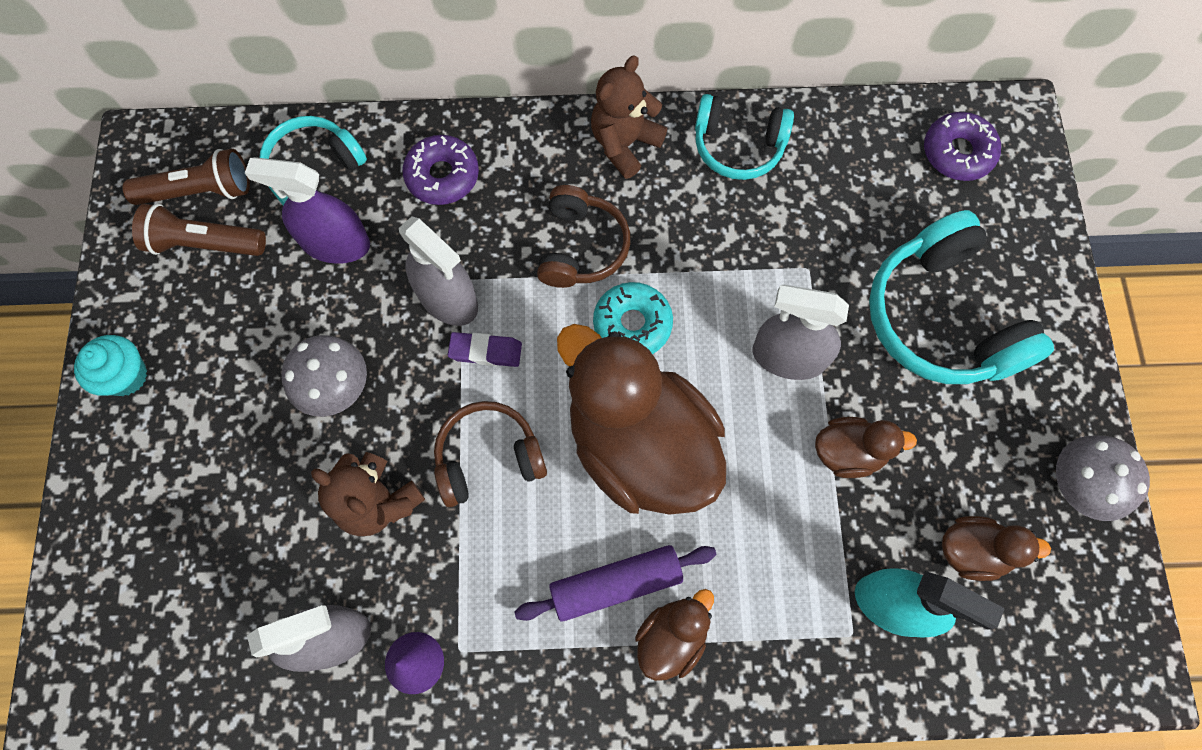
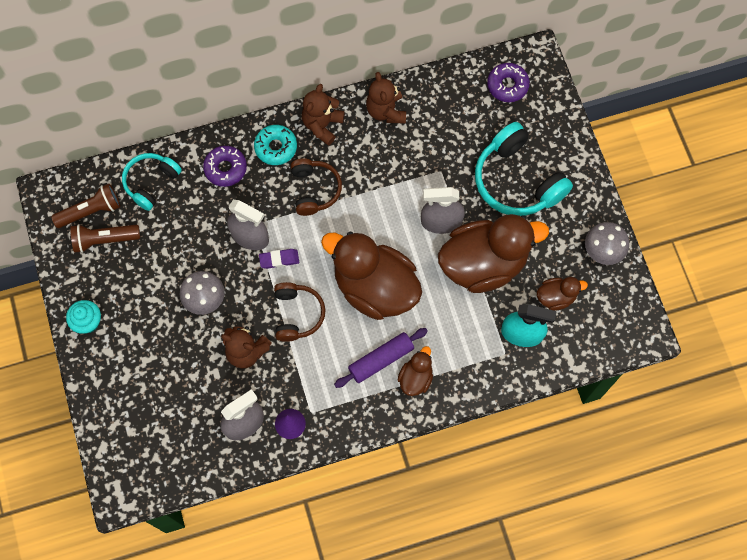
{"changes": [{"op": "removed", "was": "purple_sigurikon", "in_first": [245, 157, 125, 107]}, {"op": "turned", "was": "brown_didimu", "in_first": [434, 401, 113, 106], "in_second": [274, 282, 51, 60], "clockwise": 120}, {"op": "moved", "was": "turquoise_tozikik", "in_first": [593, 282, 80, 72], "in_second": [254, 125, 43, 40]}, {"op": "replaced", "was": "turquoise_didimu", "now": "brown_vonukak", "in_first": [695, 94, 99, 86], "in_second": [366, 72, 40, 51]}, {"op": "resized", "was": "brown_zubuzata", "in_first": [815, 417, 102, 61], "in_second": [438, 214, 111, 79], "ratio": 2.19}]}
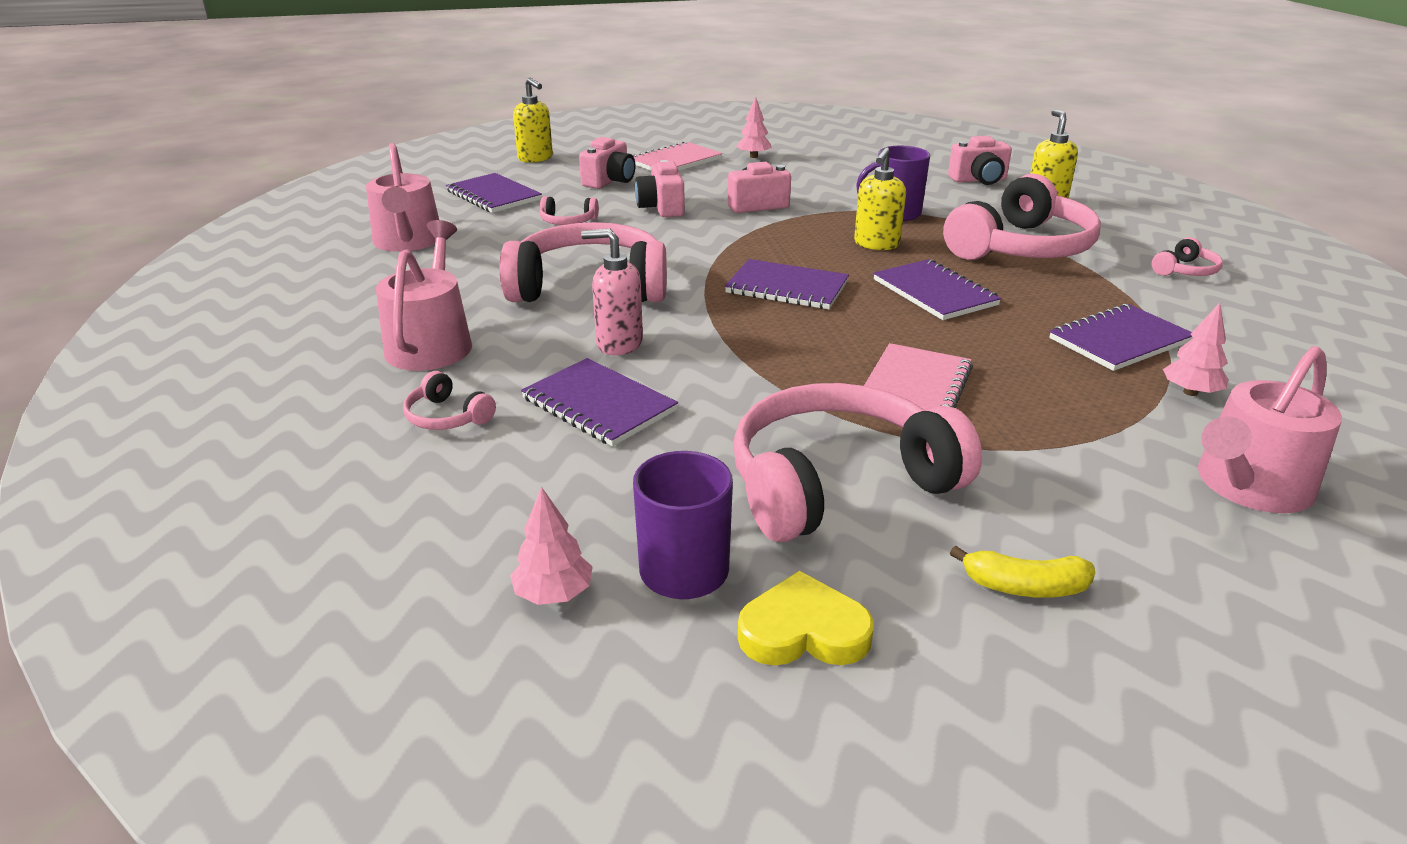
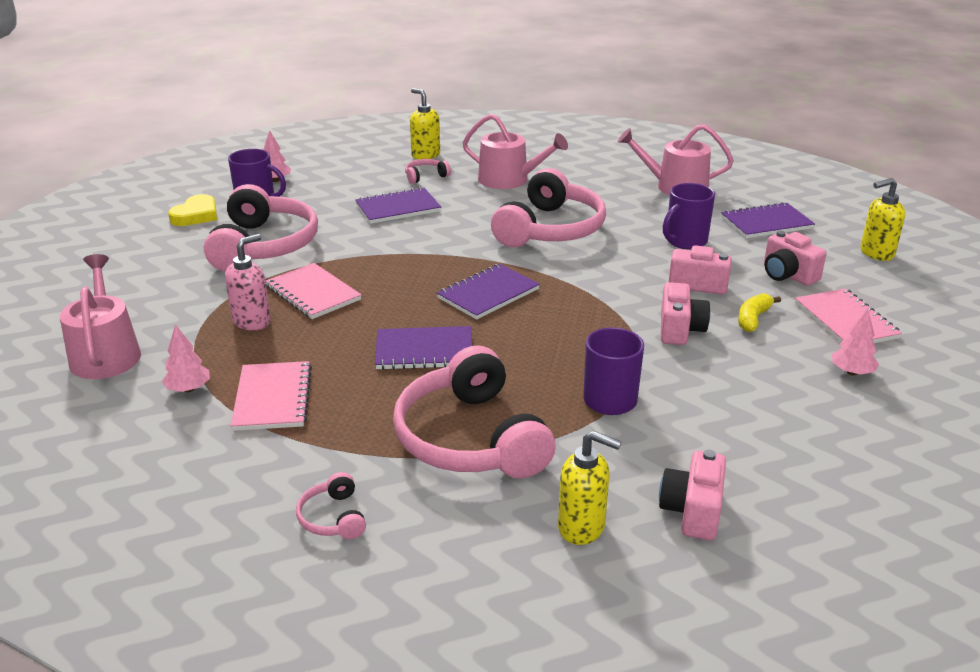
{"changes": [{"op": "replaced", "was": "pink_didimu", "now": "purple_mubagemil", "in_first": [540, 196, 59, 29], "in_second": [663, 183, 52, 66]}, {"op": "moved", "was": "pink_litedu", "in_first": [581, 229, 62, 126], "in_second": [225, 234, 46, 96]}, {"op": "moved", "was": "yellow_litedu", "in_first": [854, 147, 52, 103], "in_second": [410, 88, 30, 71]}, {"op": "moved", "was": "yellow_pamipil", "in_first": [950, 546, 145, 52], "in_second": [738, 293, 43, 39]}, {"op": "recoloured", "was": "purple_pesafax", "now": "pink_pesafax", "in_first": [1049, 304, 144, 67], "in_second": [231, 361, 81, 70]}]}
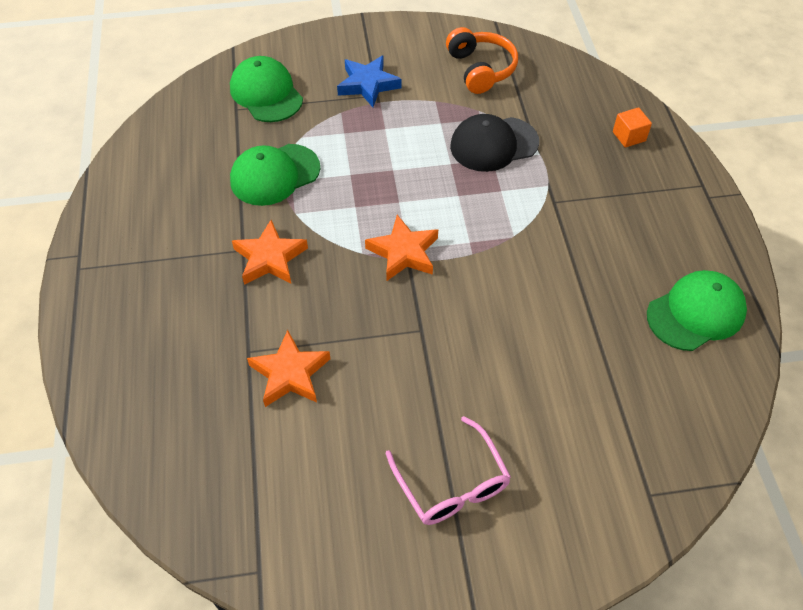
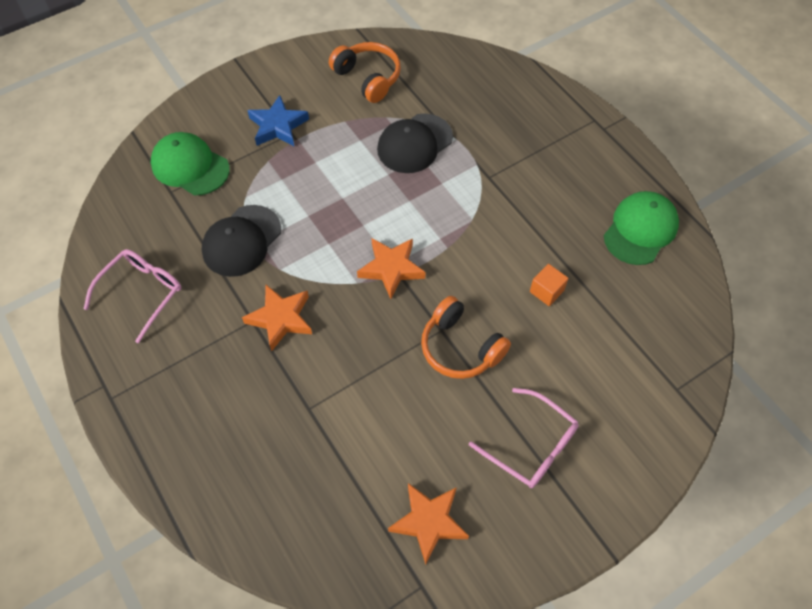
{"changes": [{"op": "recoloured", "was": "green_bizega", "now": "black_bizega", "in_first": [230, 144, 90, 62], "in_second": [202, 205, 79, 72]}, {"op": "moved", "was": "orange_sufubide", "in_first": [247, 330, 83, 77], "in_second": [388, 483, 81, 82]}, {"op": "moved", "was": "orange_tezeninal", "in_first": [613, 107, 39, 41], "in_second": [530, 264, 38, 42]}, {"op": "added", "now": "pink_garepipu", "in_second": [84, 249, 98, 94]}, {"op": "added", "now": "orange_didimu", "in_second": [421, 296, 90, 83]}]}
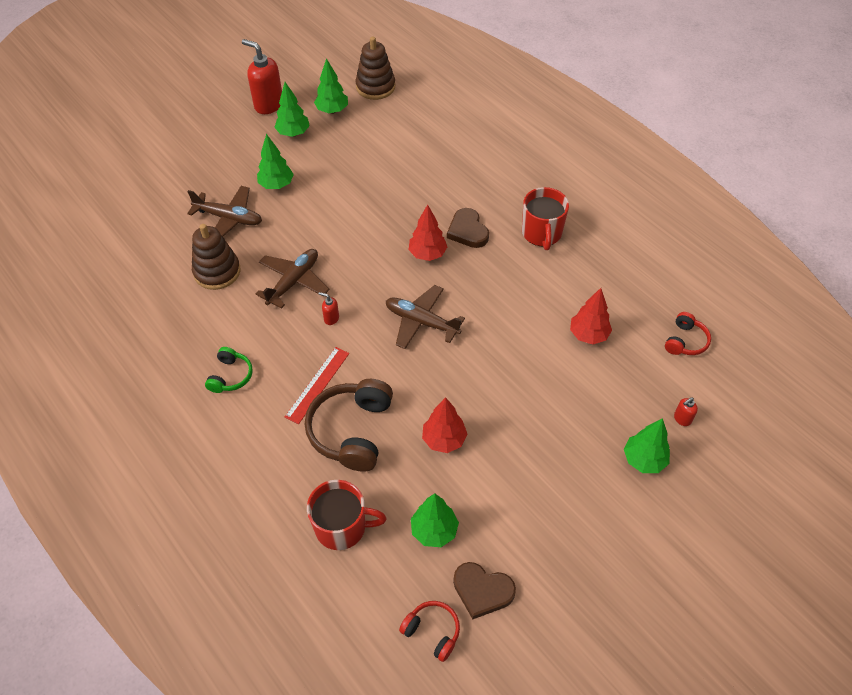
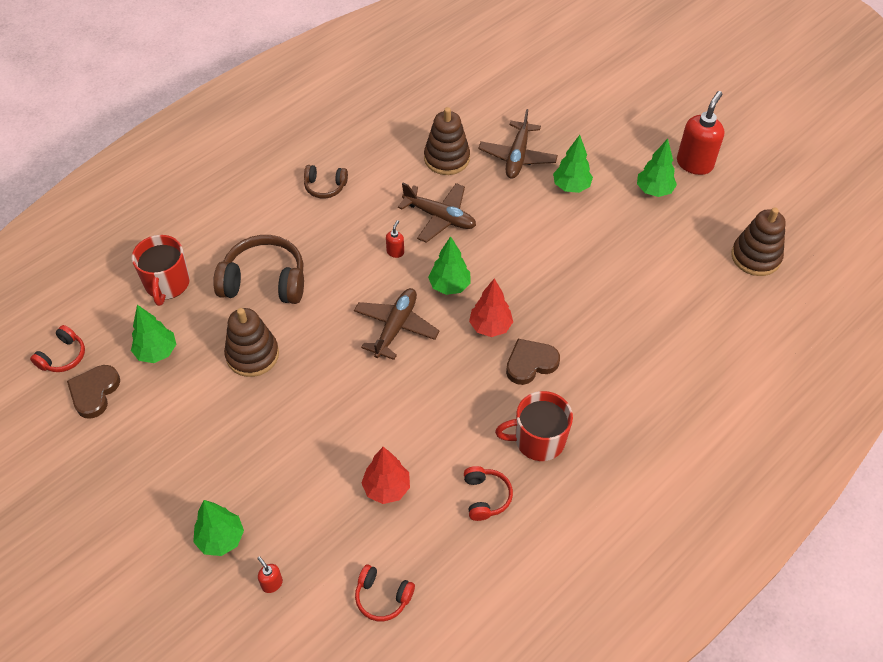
{"changes": [{"op": "recoloured", "was": "green_didimu", "now": "brown_didimu", "in_first": [205, 347, 48, 46], "in_second": [304, 165, 44, 33]}, {"op": "removed", "was": "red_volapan", "in_first": [285, 347, 64, 77]}, {"op": "moved", "was": "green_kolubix", "in_first": [314, 58, 34, 56], "in_second": [428, 236, 42, 59]}, {"op": "replaced", "was": "red_kolubix", "now": "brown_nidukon", "in_first": [422, 397, 45, 56], "in_second": [224, 308, 55, 69]}, {"op": "added", "now": "red_didimu", "in_second": [464, 466, 49, 55]}]}
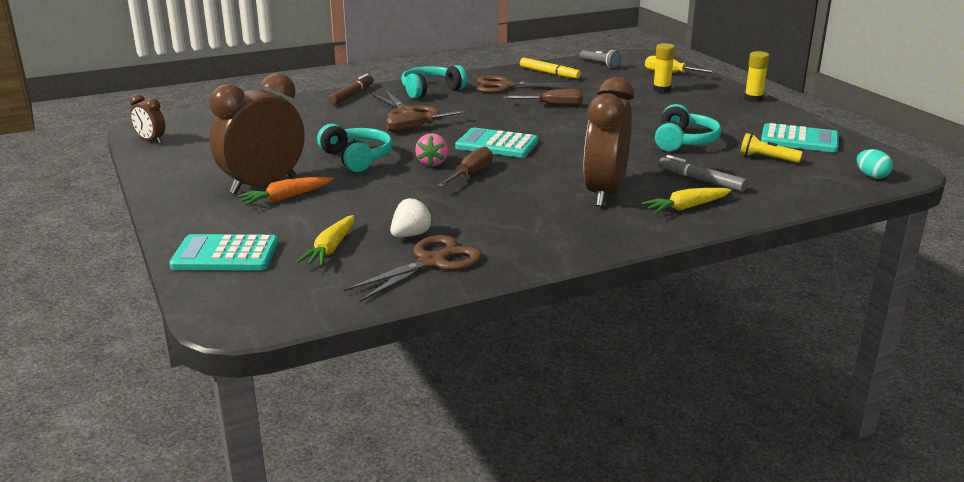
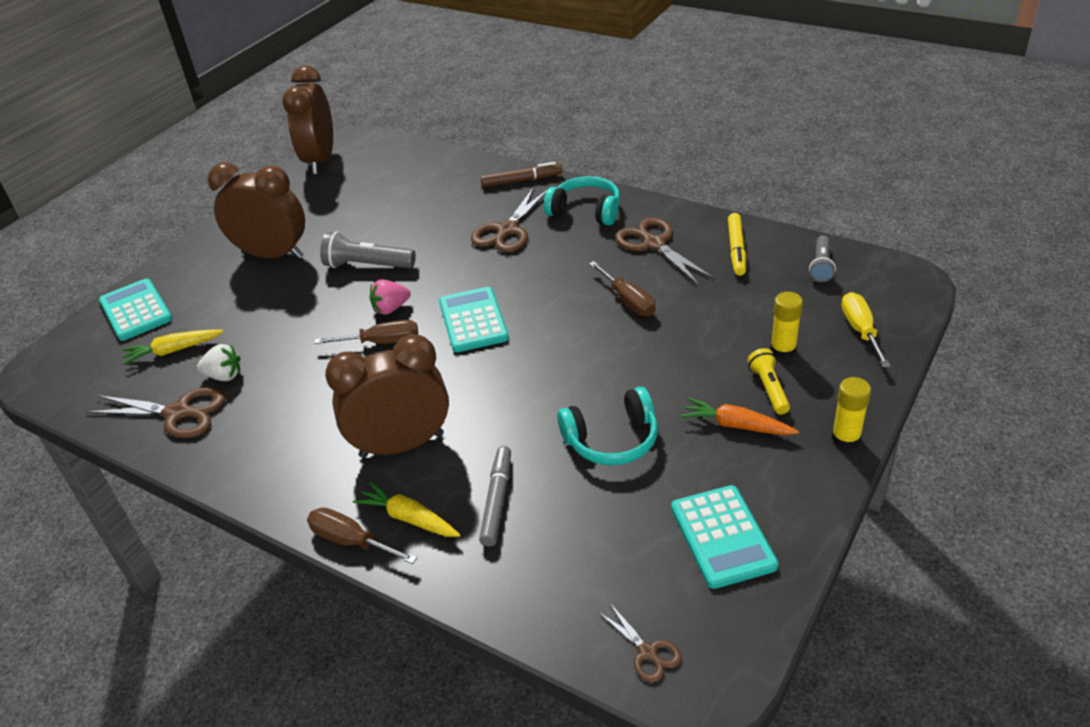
{"changes": [{"op": "resized", "was": "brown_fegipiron", "in_first": [130, 94, 35, 50], "in_second": [282, 66, 51, 108], "ratio": 2.12}, {"op": "moved", "was": "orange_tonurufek", "in_first": [236, 177, 97, 29], "in_second": [681, 398, 118, 37]}, {"op": "replaced", "was": "turquoise_didimu", "now": "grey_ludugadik", "in_first": [317, 124, 76, 48], "in_second": [320, 231, 96, 37]}, {"op": "moved", "was": "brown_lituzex", "in_first": [385, 110, 80, 22], "in_second": [307, 507, 110, 57]}, {"op": "moved", "was": "yellow_ludugadik", "in_first": [740, 133, 63, 30], "in_second": [747, 348, 43, 67]}, {"op": "replaced", "was": "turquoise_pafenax", "now": "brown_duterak", "in_first": [857, 149, 36, 30], "in_second": [598, 602, 84, 80]}]}
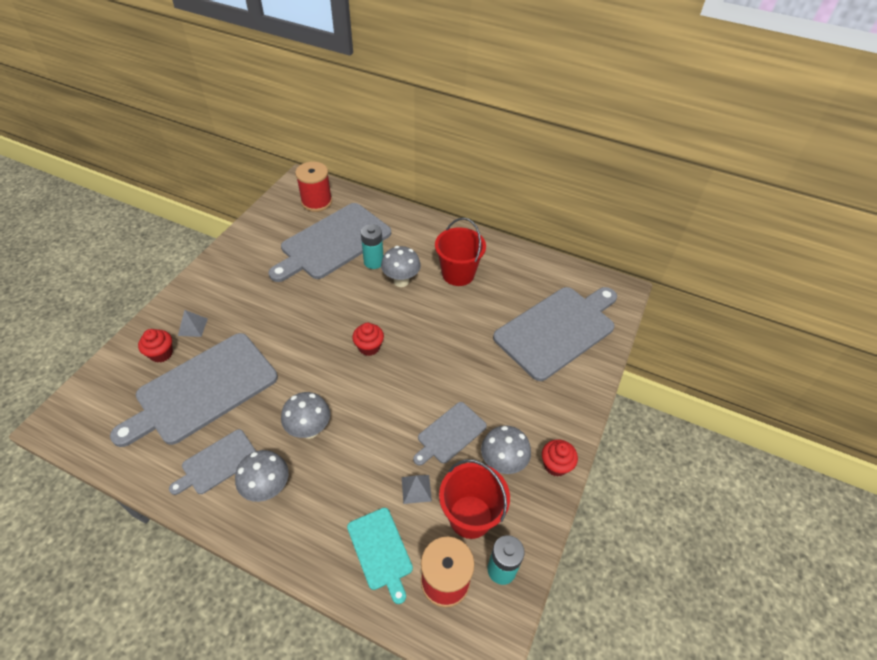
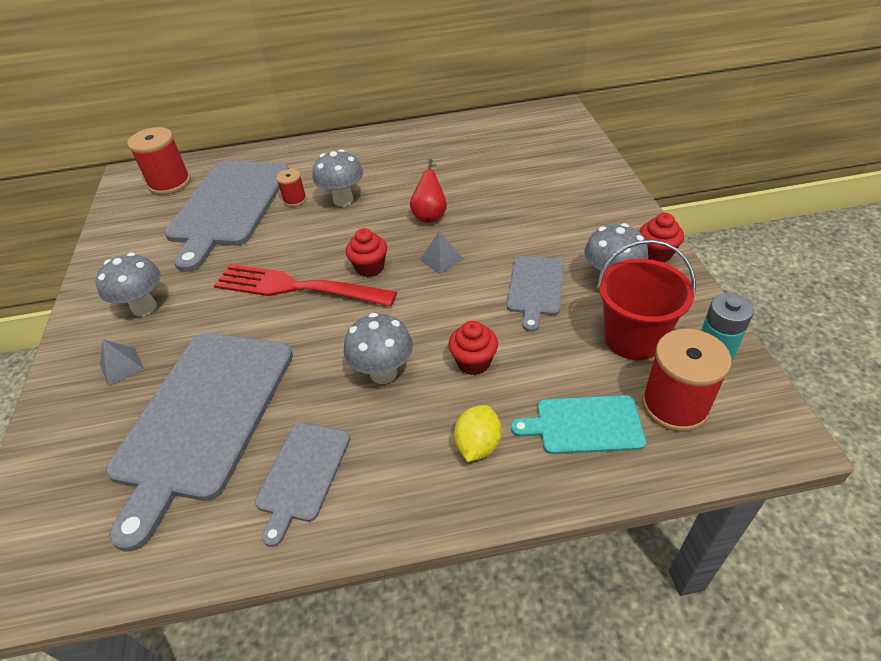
{"changes": [{"op": "moved", "was": "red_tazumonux", "in_first": [138, 329, 35, 34], "in_second": [448, 321, 50, 54]}, {"op": "moved", "was": "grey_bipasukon", "in_first": [235, 450, 54, 52], "in_second": [95, 253, 66, 63]}, {"op": "turned", "was": "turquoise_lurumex", "in_first": [347, 508, 66, 96], "in_second": [511, 395, 135, 59], "clockwise": 150}, {"op": "replaced", "was": "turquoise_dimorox", "now": "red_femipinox", "in_first": [361, 224, 22, 45], "in_second": [276, 169, 31, 38]}, {"op": "moved", "was": "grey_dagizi", "in_first": [402, 475, 30, 29], "in_second": [420, 231, 44, 44]}, {"op": "removed", "was": "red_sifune", "in_first": [435, 218, 51, 68]}, {"op": "removed", "was": "grey_lurumex", "in_first": [493, 287, 124, 94]}, {"op": "added", "now": "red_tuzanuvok", "in_second": [214, 264, 183, 43]}, {"op": "added", "now": "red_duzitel", "in_second": [410, 159, 37, 64]}, {"op": "added", "now": "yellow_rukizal", "in_second": [454, 405, 47, 57]}]}
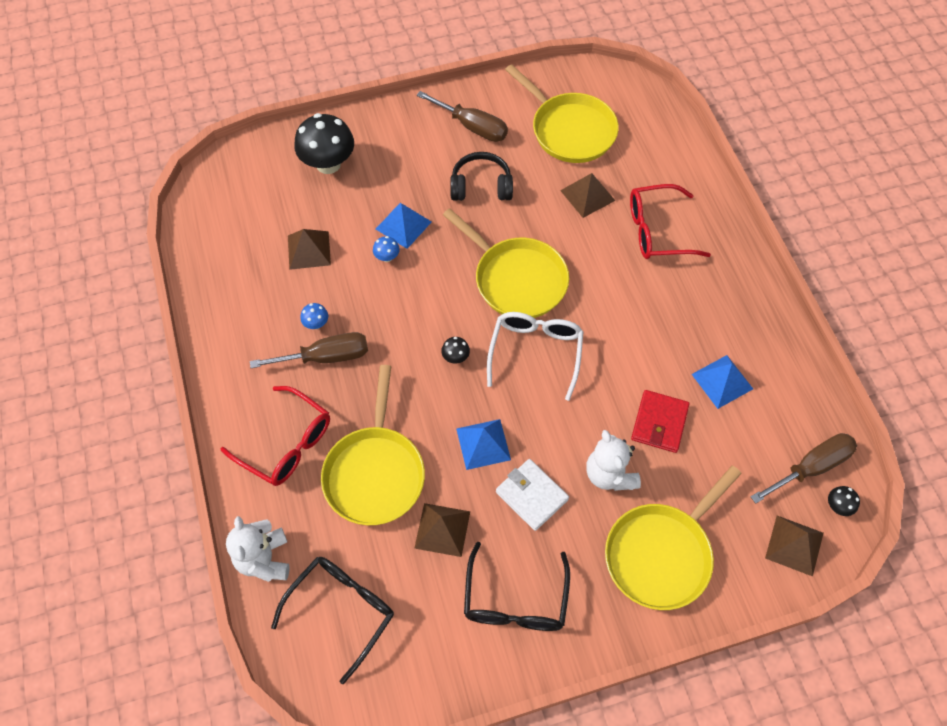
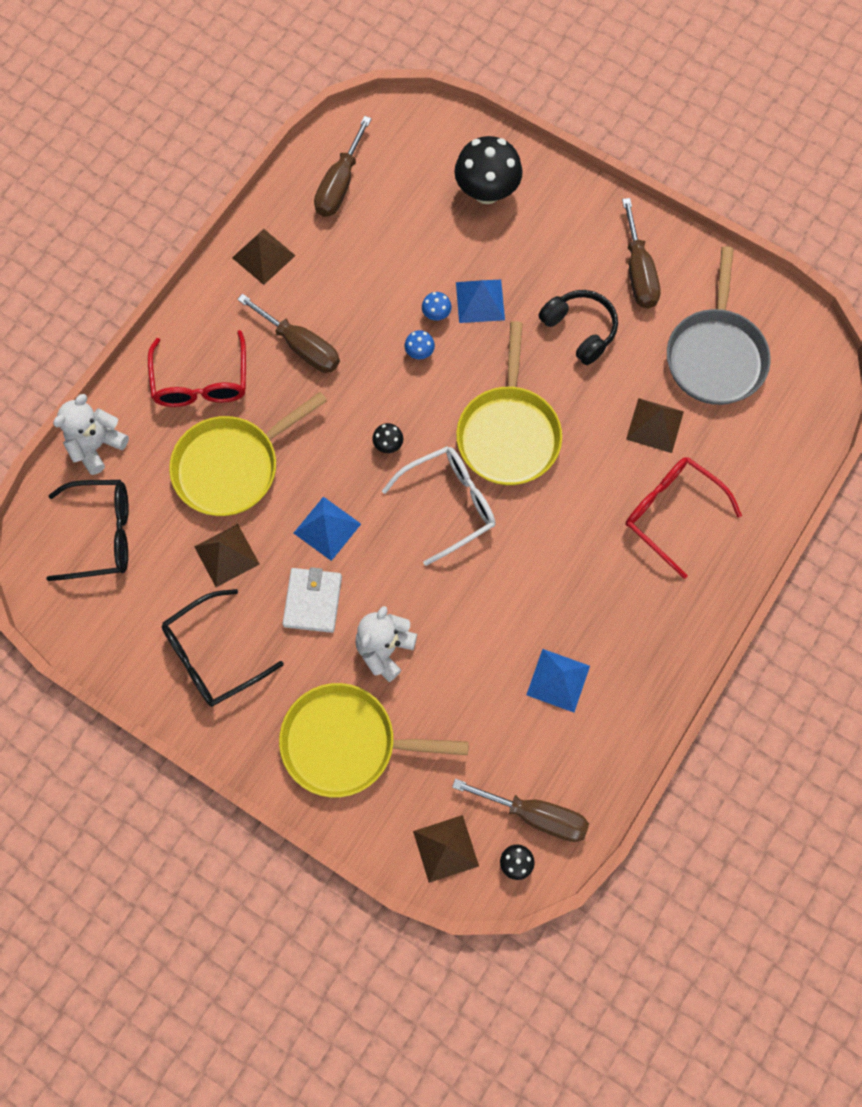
{"changes": [{"op": "moved", "was": "brown_dagizi", "in_first": [288, 229, 43, 41], "in_second": [232, 229, 64, 56]}, {"op": "moved", "was": "blue_bipasukon", "in_first": [300, 303, 28, 26], "in_second": [405, 330, 30, 29]}, {"op": "recoloured", "was": "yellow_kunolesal", "now": "grey_kunolesal", "in_first": [505, 64, 114, 99], "in_second": [667, 246, 104, 159]}, {"op": "removed", "was": "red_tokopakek", "in_first": [631, 390, 58, 63]}, {"op": "added", "now": "brown_lituzex", "in_second": [314, 116, 58, 101]}]}
